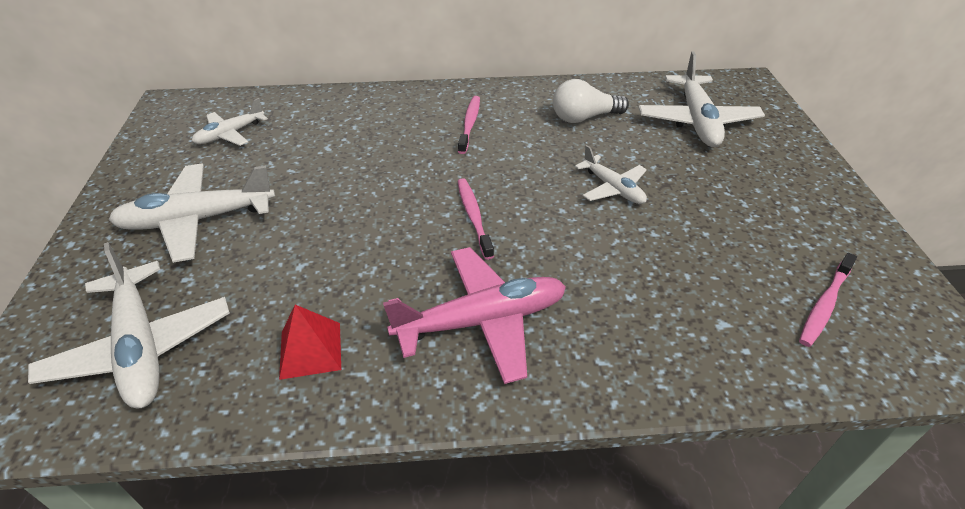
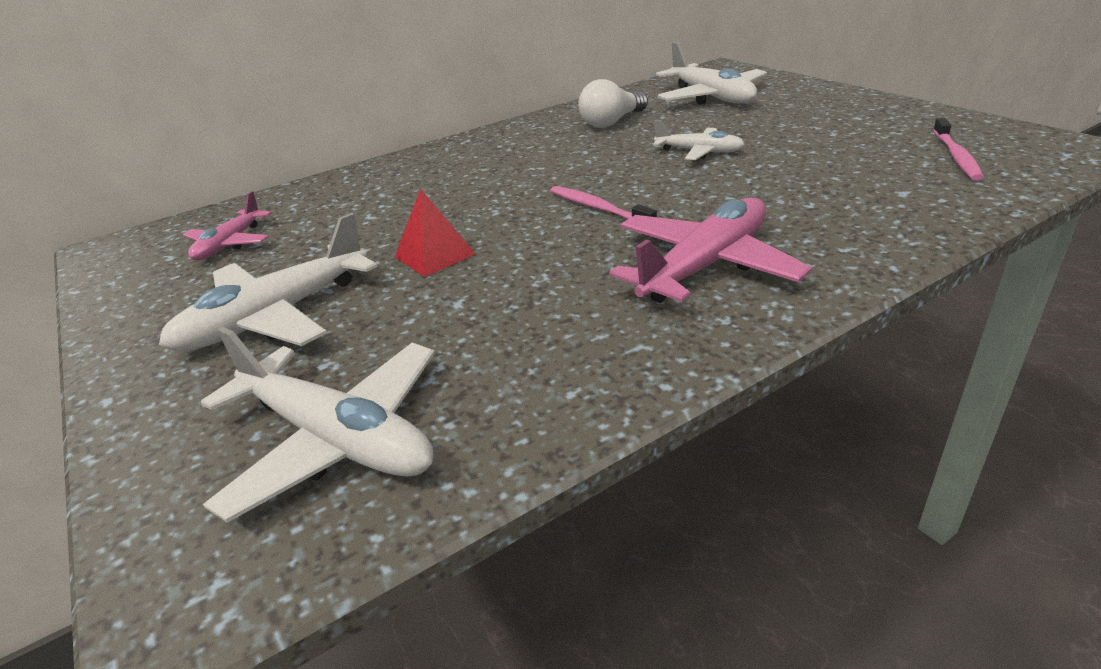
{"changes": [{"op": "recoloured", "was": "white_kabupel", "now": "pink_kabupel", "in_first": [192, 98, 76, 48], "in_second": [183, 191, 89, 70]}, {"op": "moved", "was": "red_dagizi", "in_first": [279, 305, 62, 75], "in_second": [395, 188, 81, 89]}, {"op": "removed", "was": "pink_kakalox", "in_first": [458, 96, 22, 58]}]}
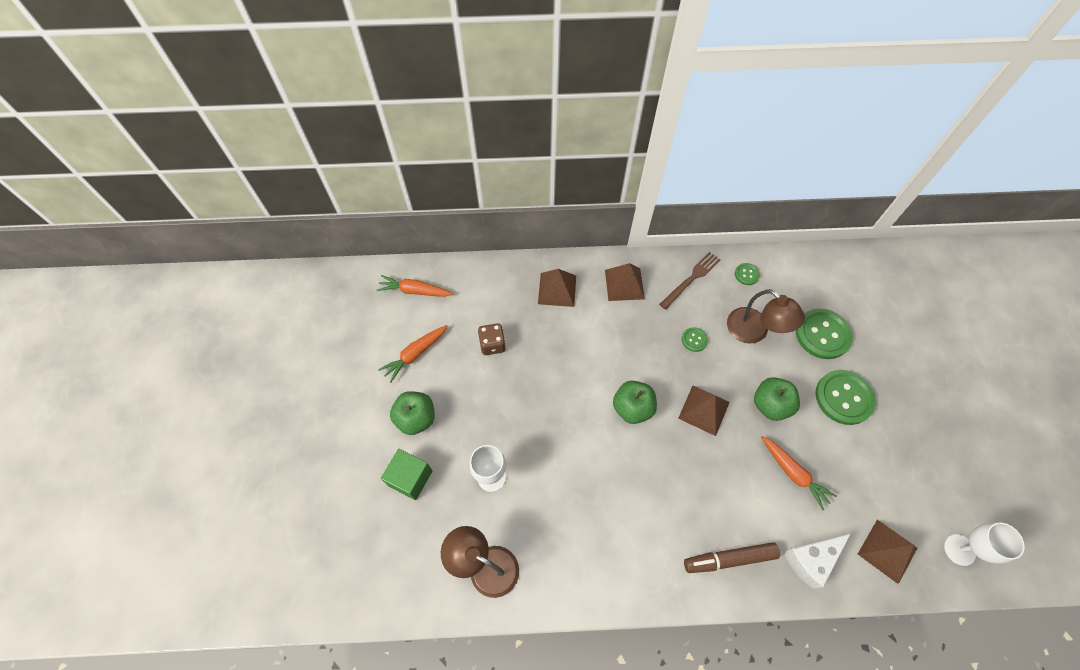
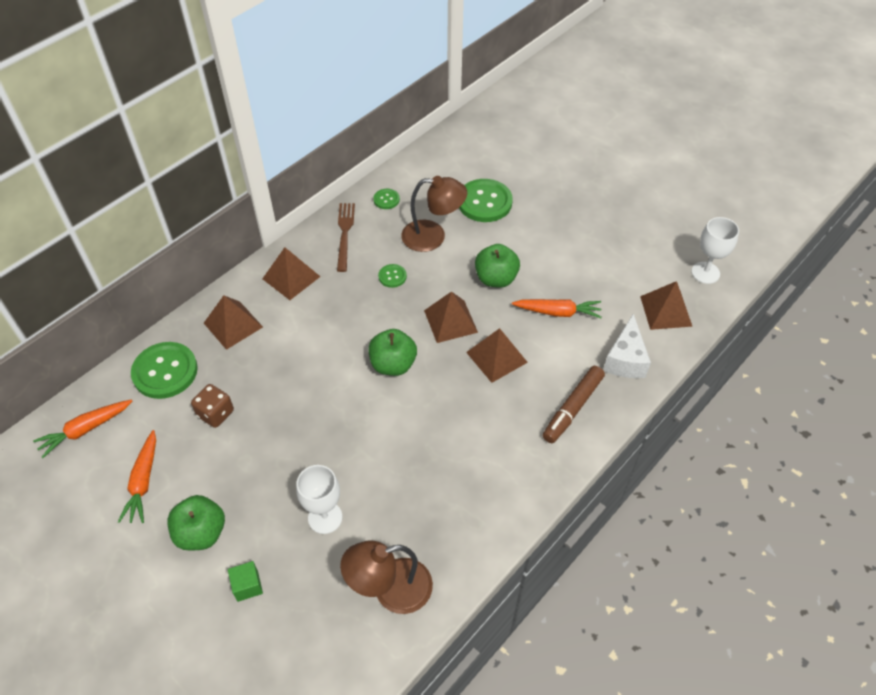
{"changes": [{"op": "resized", "was": "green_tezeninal", "in_first": [381, 449, 51, 51], "in_second": [228, 561, 35, 41], "ratio": 0.62}, {"op": "moved", "was": "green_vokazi", "in_first": [815, 370, 61, 55], "in_second": [131, 342, 67, 57]}, {"op": "added", "now": "brown_dagizi", "in_second": [466, 328, 62, 55]}]}
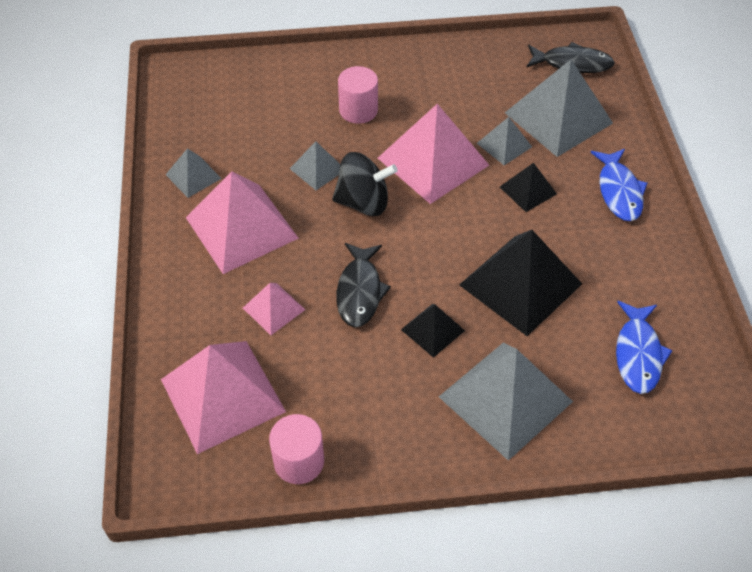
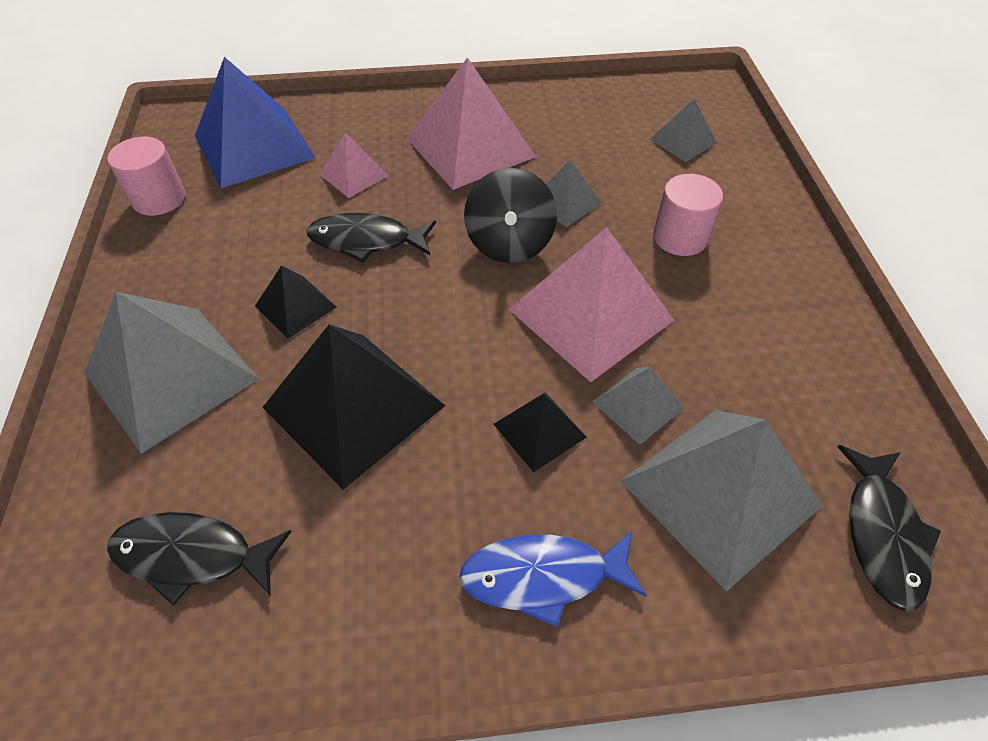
{"changes": [{"op": "recoloured", "was": "pink_dagizi", "now": "blue_dagizi", "in_first": [161, 341, 125, 113], "in_second": [195, 57, 121, 131]}, {"op": "moved", "was": "grey_dagizi", "in_first": [166, 149, 56, 49], "in_second": [650, 99, 67, 63]}, {"op": "recoloured", "was": "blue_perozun", "now": "black_perozun", "in_first": [616, 301, 56, 93], "in_second": [107, 512, 184, 93]}]}
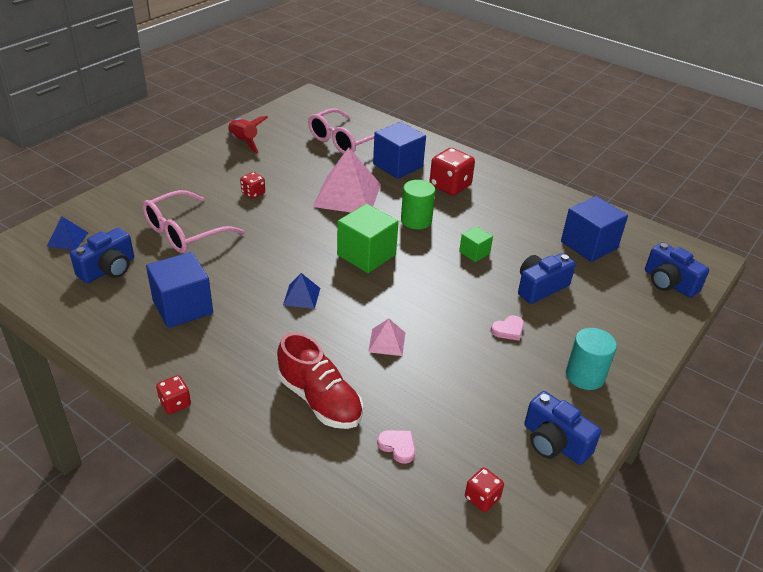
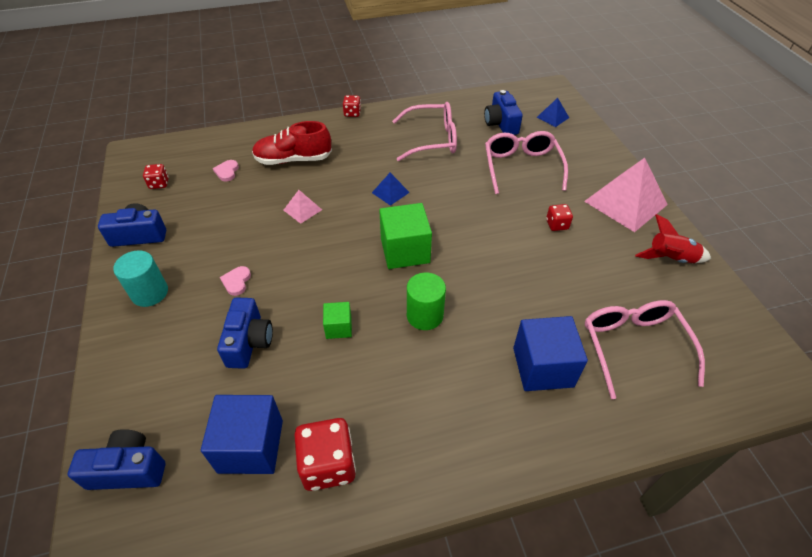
{"changes": [{"op": "replaced", "was": "blue_tezeninal", "now": "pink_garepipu", "in_first": [146, 252, 67, 76], "in_second": [392, 102, 65, 59]}, {"op": "moved", "was": "pink_dagizi", "in_first": [313, 147, 68, 66], "in_second": [584, 158, 84, 74]}, {"op": "turned", "was": "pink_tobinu", "in_first": [377, 430, 39, 34], "in_second": [213, 160, 26, 22], "clockwise": 105}, {"op": "moved", "was": "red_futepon", "in_first": [430, 148, 45, 48], "in_second": [295, 418, 61, 73]}]}
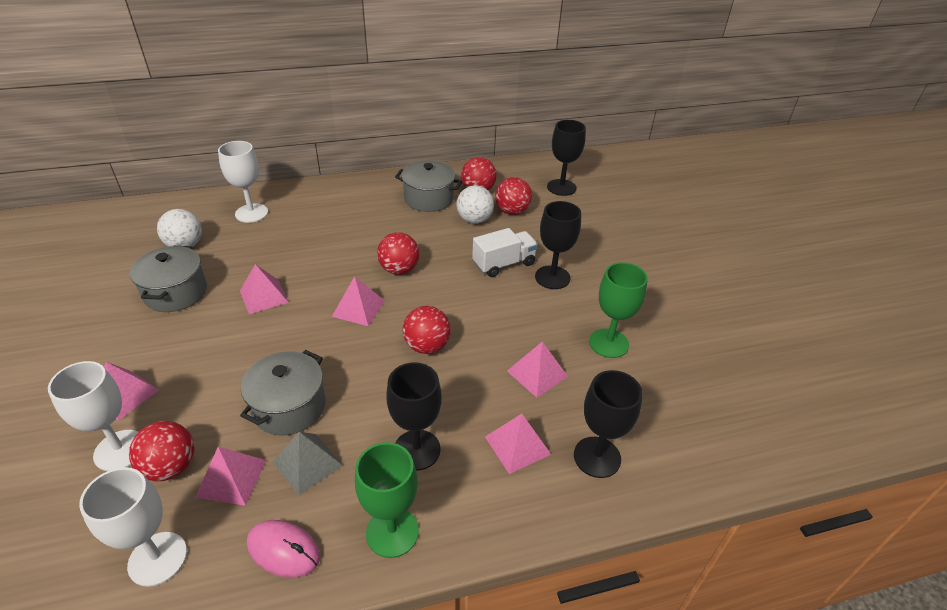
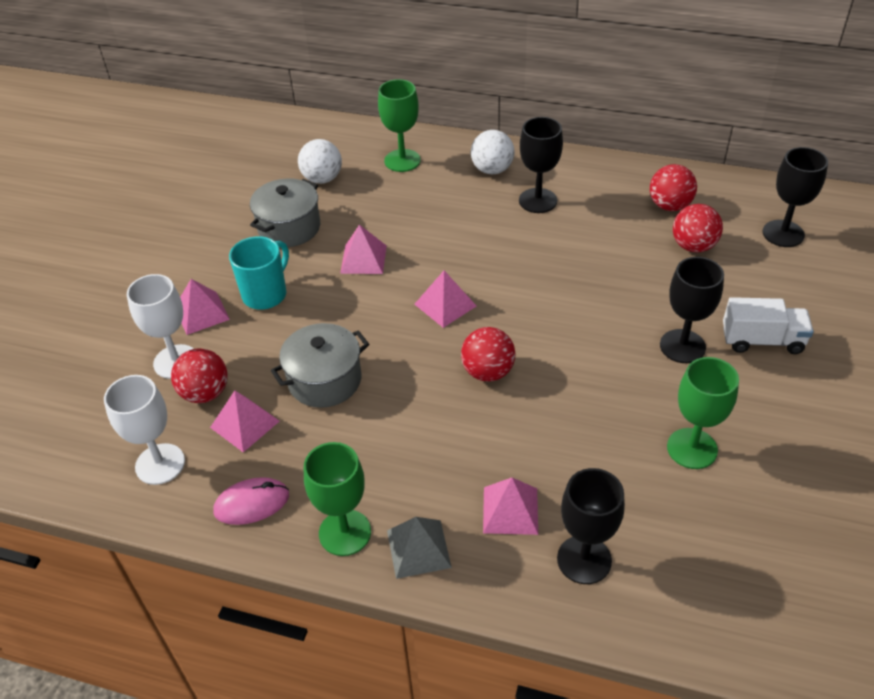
{"changes": [{"op": "recoloured", "was": "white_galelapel", "now": "green_galelapel", "in_first": [218, 141, 50, 82], "in_second": [378, 79, 43, 93]}, {"op": "turned", "was": "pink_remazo", "in_first": [247, 520, 73, 58], "in_second": [213, 477, 76, 48], "clockwise": -75}, {"op": "moved", "was": "grey_dagizi", "in_first": [272, 432, 71, 64], "in_second": [387, 517, 65, 62]}, {"op": "removed", "was": "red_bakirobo", "in_first": [377, 232, 42, 42]}, {"op": "moved", "was": "black_galelapel", "in_first": [386, 362, 56, 109], "in_second": [519, 117, 44, 96]}, {"op": "removed", "was": "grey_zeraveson", "in_first": [395, 161, 67, 51]}, {"op": "moved", "was": "white_bakirobo", "in_first": [456, 185, 38, 39], "in_second": [471, 130, 43, 44]}, {"op": "moved", "was": "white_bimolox", "in_first": [472, 228, 66, 49], "in_second": [723, 297, 91, 57]}, {"op": "removed", "was": "pink_dagizi", "in_first": [507, 342, 61, 56]}, {"op": "added", "now": "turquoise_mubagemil", "in_second": [229, 236, 60, 74]}]}
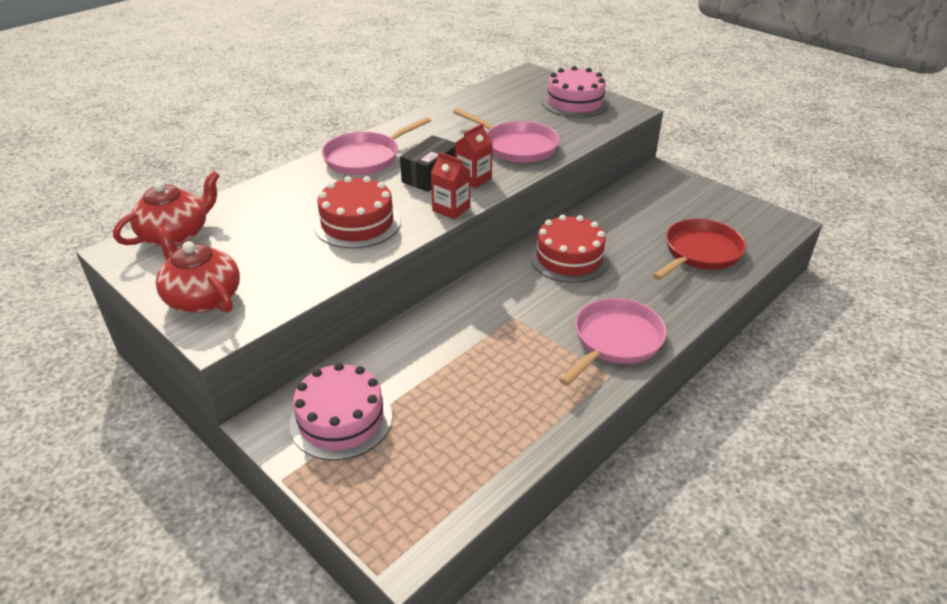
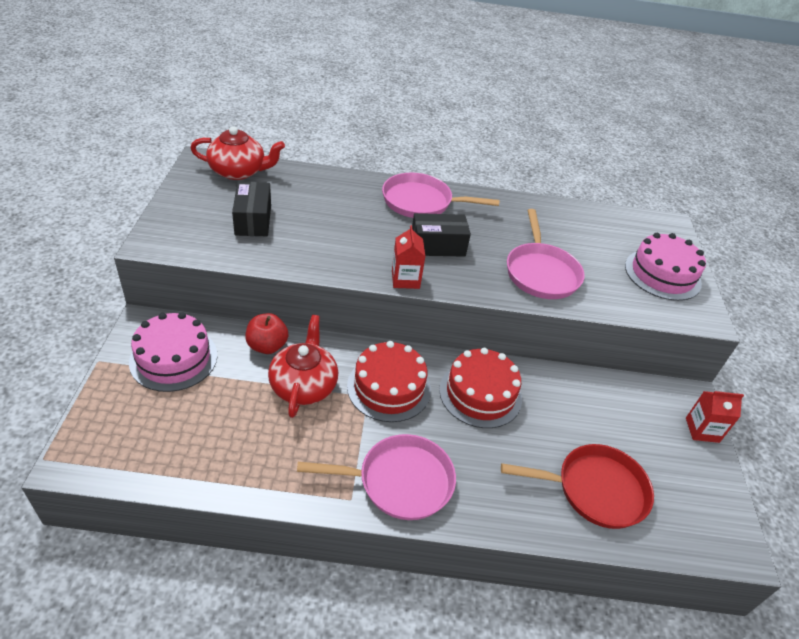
{"changes": [{"op": "moved", "was": "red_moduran", "in_first": [155, 226, 85, 87], "in_second": [268, 315, 70, 103]}, {"op": "moved", "was": "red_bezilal", "in_first": [314, 176, 87, 72], "in_second": [347, 341, 84, 81]}, {"op": "moved", "was": "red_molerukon", "in_first": [455, 123, 38, 65], "in_second": [686, 391, 58, 52]}, {"op": "added", "now": "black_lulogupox", "in_second": [232, 182, 39, 54]}, {"op": "added", "now": "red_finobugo", "in_second": [245, 313, 43, 41]}]}
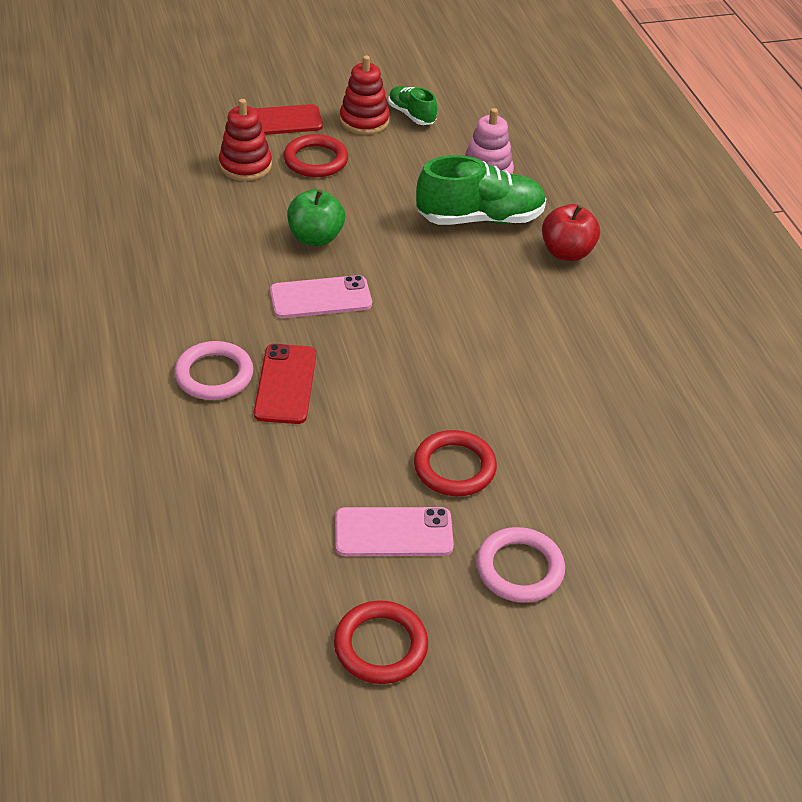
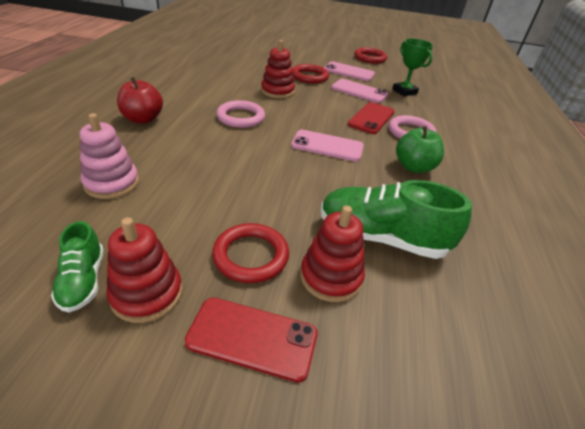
{"changes": [{"op": "moved", "was": "green_finobugo", "in_first": [287, 189, 58, 57], "in_second": [396, 126, 48, 47]}, {"op": "moved", "was": "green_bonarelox", "in_first": [416, 155, 130, 70], "in_second": [321, 180, 151, 79]}, {"op": "moved", "was": "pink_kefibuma", "in_first": [476, 527, 89, 76], "in_second": [217, 100, 48, 28]}, {"op": "added", "now": "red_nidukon", "in_second": [261, 40, 34, 58]}, {"op": "added", "now": "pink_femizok", "in_second": [331, 79, 57, 24]}, {"op": "added", "now": "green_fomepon", "in_second": [392, 38, 41, 58]}]}
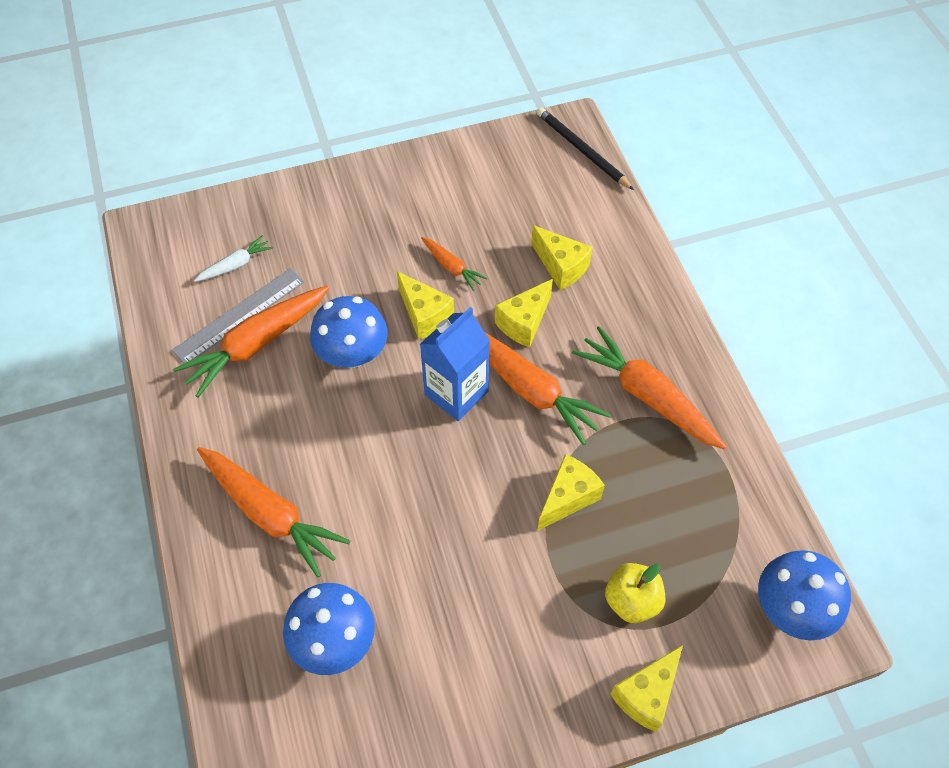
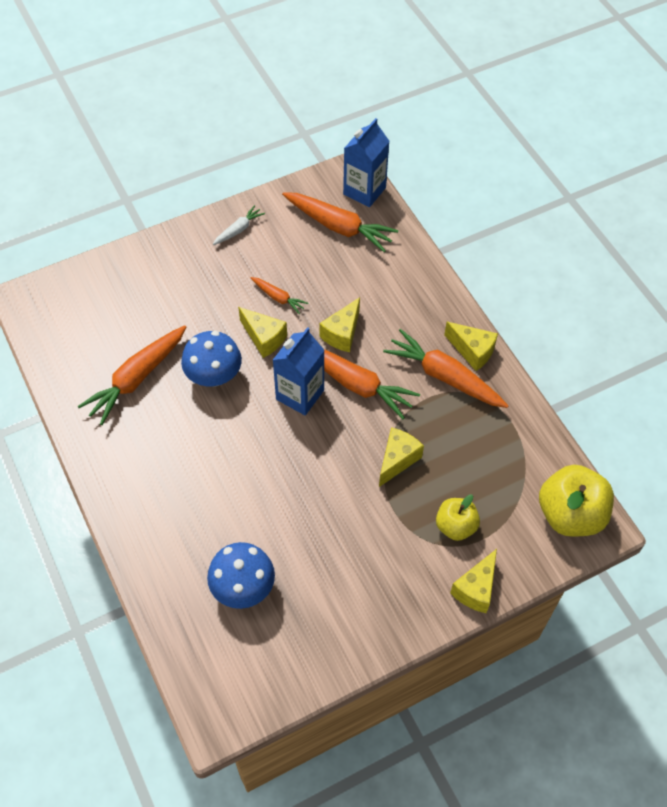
{"changes": [{"op": "removed", "was": "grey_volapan", "in_first": [172, 268, 132, 95]}, {"op": "moved", "was": "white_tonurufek", "in_first": [194, 235, 79, 47], "in_second": [213, 205, 52, 40]}, {"op": "moved", "was": "orange_tonurufek", "in_first": [197, 447, 153, 131], "in_second": [282, 192, 116, 60]}, {"op": "moved", "was": "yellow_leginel", "in_first": [531, 225, 61, 65], "in_second": [444, 322, 54, 49]}, {"op": "replaced", "was": "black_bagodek", "now": "blue_molerukon", "in_first": [537, 107, 97, 83], "in_second": [343, 118, 47, 89]}, {"op": "replaced", "was": "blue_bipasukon", "now": "yellow_finobugo", "in_first": [758, 550, 93, 90], "in_second": [539, 465, 75, 72]}]}
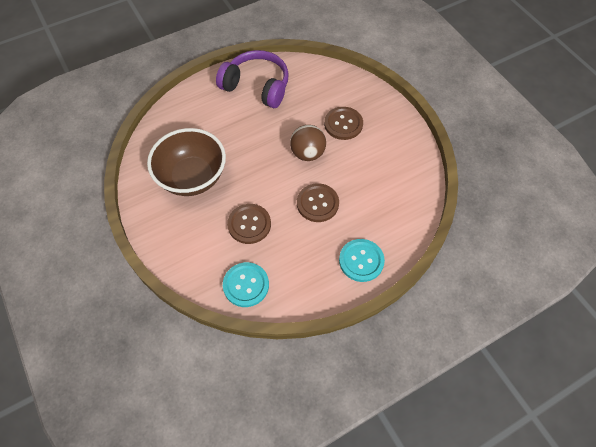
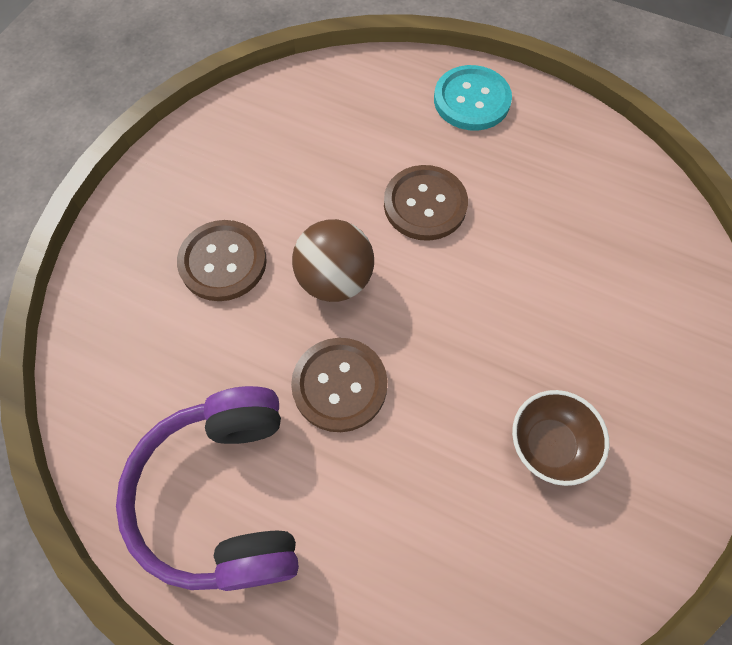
{"changes": [{"op": "resized", "was": "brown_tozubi", "in_first": [147, 128, 79, 68], "in_second": [512, 390, 97, 96], "ratio": 0.51}, {"op": "removed", "was": "turquoise_vokazi", "in_first": [223, 262, 46, 45]}, {"op": "moved", "was": "brown_vokazi", "in_first": [227, 204, 44, 40], "in_second": [291, 338, 96, 94]}]}
